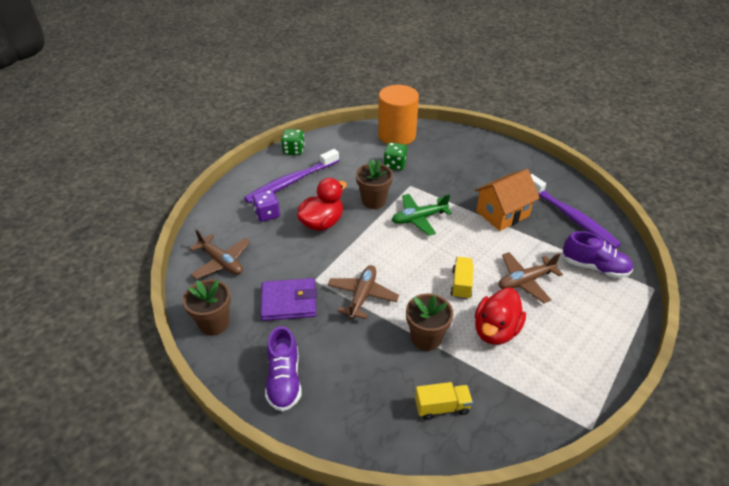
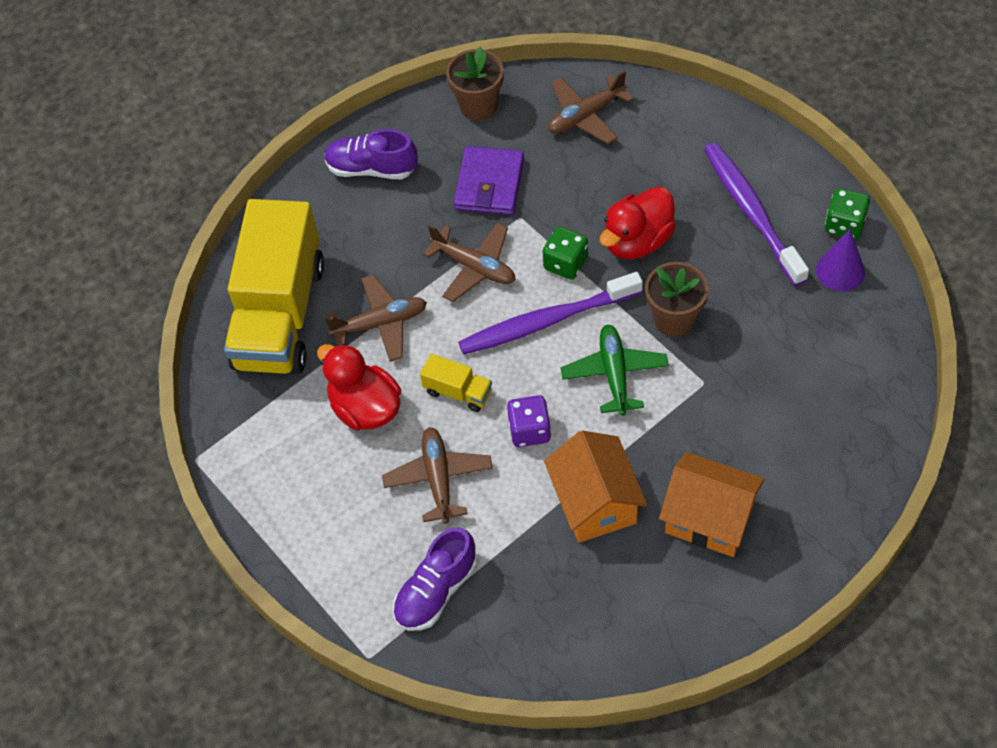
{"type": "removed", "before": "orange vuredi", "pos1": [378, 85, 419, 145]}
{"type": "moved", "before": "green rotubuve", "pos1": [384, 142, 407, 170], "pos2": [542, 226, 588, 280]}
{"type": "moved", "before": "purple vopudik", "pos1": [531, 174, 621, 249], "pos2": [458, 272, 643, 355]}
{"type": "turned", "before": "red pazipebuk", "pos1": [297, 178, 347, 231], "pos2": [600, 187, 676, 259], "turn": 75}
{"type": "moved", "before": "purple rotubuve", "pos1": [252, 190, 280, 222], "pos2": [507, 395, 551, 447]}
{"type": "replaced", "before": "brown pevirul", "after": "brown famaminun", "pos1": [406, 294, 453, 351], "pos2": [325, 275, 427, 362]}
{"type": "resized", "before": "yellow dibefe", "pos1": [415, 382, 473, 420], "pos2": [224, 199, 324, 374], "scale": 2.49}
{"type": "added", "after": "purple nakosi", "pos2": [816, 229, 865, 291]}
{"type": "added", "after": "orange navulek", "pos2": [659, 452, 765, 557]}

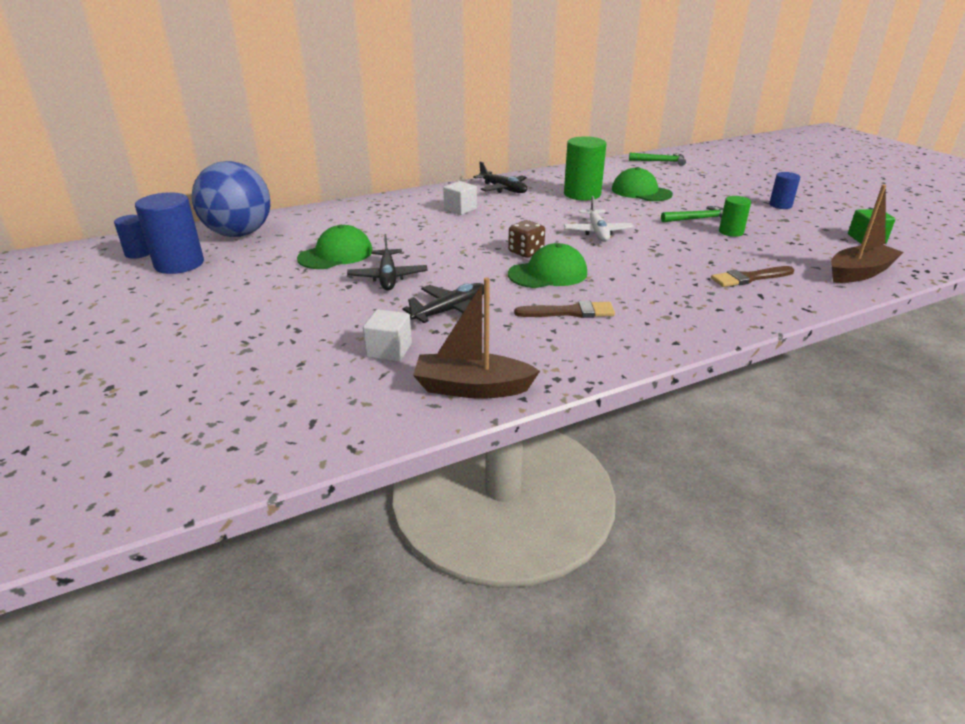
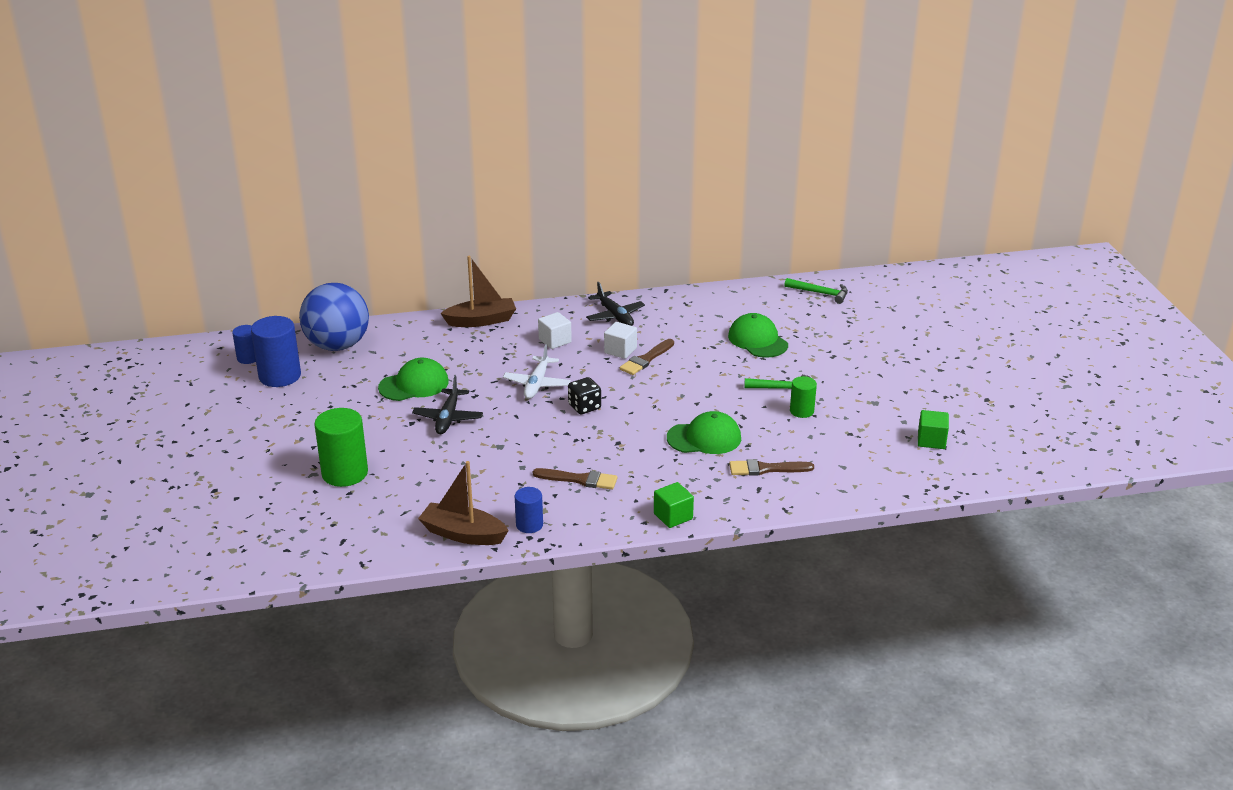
{"type": "moved", "before": "green vuredi", "pos1": [564, 136, 606, 201], "pos2": [314, 408, 368, 487]}
{"type": "moved", "before": "blue vuredi", "pos1": [769, 172, 800, 209], "pos2": [515, 487, 543, 533]}
{"type": "moved", "before": "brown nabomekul", "pos1": [831, 185, 904, 283], "pos2": [440, 256, 516, 327]}
{"type": "moved", "before": "white famaminun", "pos1": [564, 196, 634, 242], "pos2": [503, 344, 571, 399]}
{"type": "recoloured", "before": "brown rotubuve", "after": "black rotubuve", "pos1": [508, 220, 545, 258], "pos2": [568, 377, 601, 414]}
{"type": "moved", "before": "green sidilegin", "pos1": [508, 243, 587, 288], "pos2": [667, 411, 741, 454]}
{"type": "removed", "before": "black famaminun", "pos1": [402, 283, 484, 323]}
{"type": "moved", "before": "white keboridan", "pos1": [363, 309, 412, 362], "pos2": [604, 322, 637, 359]}
{"type": "added", "after": "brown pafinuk", "pos2": [620, 339, 674, 375]}
{"type": "added", "after": "green keboridan", "pos2": [654, 482, 694, 528]}

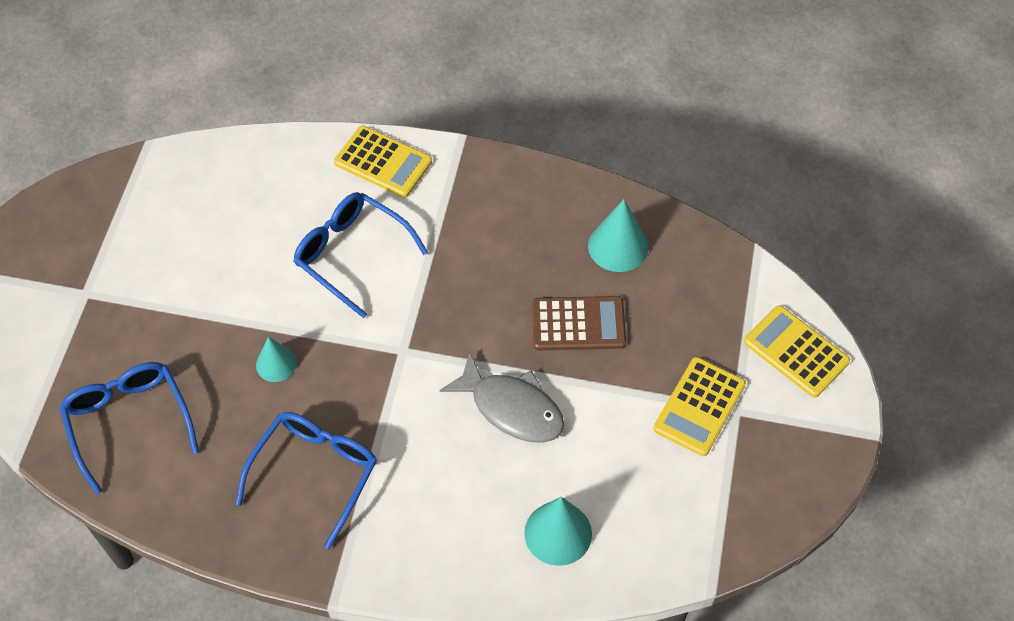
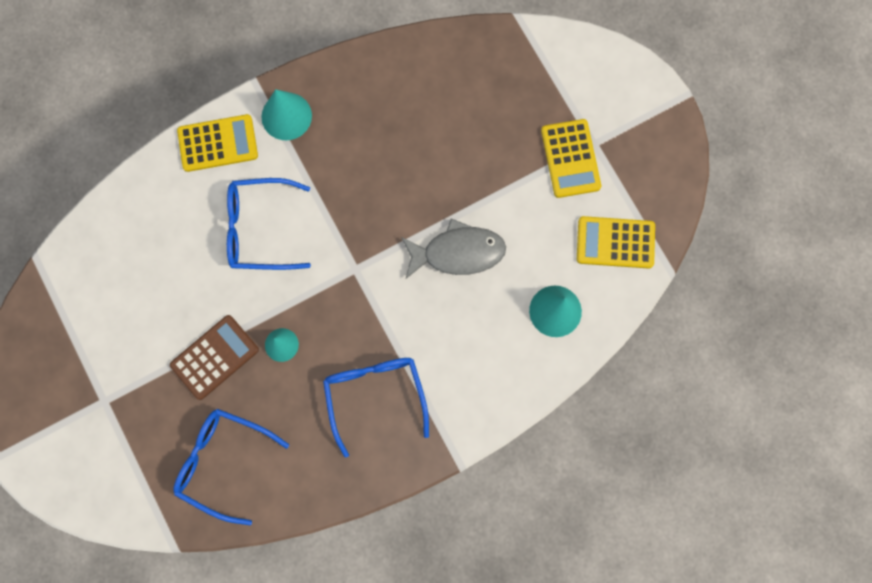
{"type": "moved", "before": "turquoise nakosi", "pos1": [588, 199, 648, 272], "pos2": [261, 89, 312, 140]}
{"type": "moved", "before": "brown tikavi", "pos1": [532, 296, 626, 350], "pos2": [170, 315, 259, 400]}
{"type": "moved", "before": "yellow tikavi", "pos1": [744, 305, 850, 398], "pos2": [577, 216, 655, 269]}

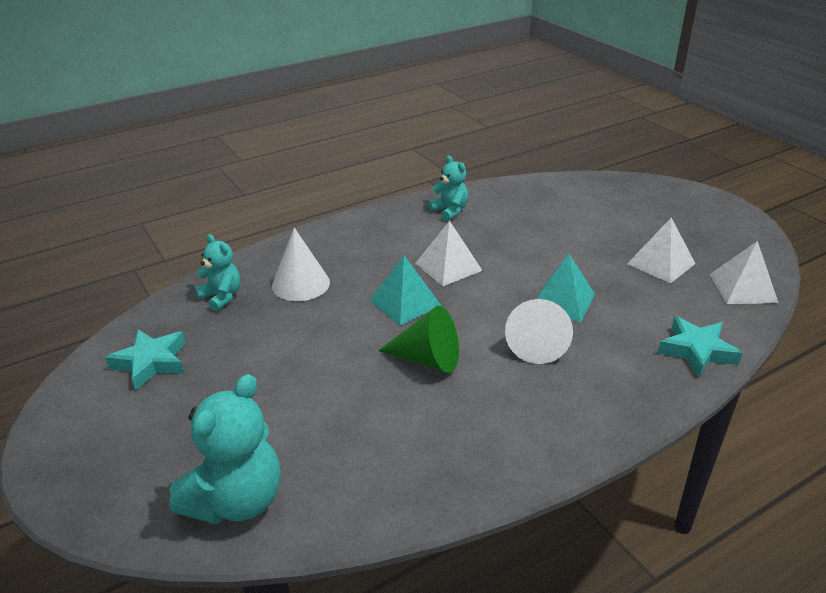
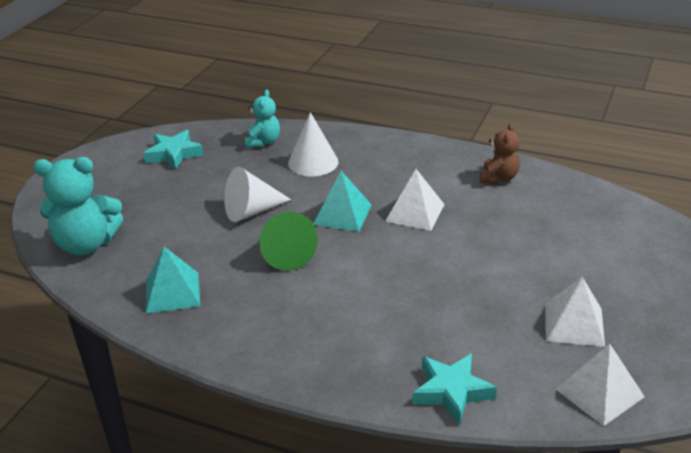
{"type": "recoloured", "before": "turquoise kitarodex", "after": "brown kitarodex", "pos1": [428, 155, 468, 221], "pos2": [480, 123, 520, 184]}
{"type": "moved", "before": "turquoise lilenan", "pos1": [536, 254, 595, 323], "pos2": [146, 247, 200, 314]}
{"type": "moved", "before": "white nakosi", "pos1": [505, 299, 573, 364], "pos2": [224, 167, 291, 222]}

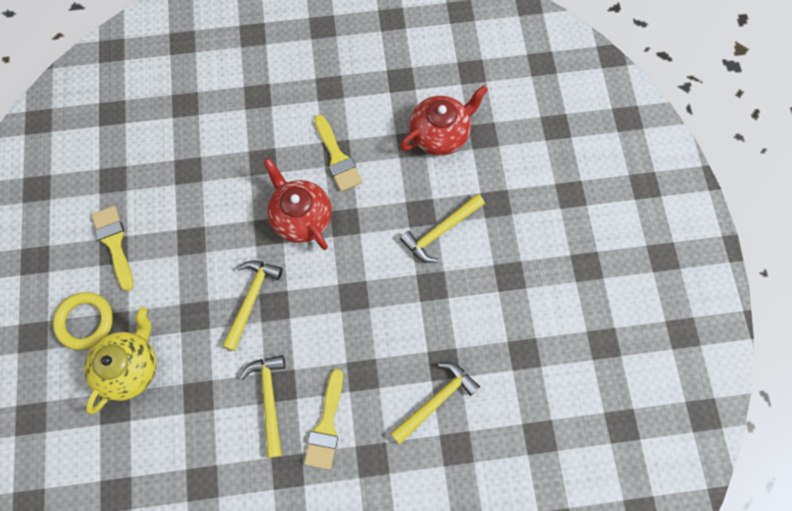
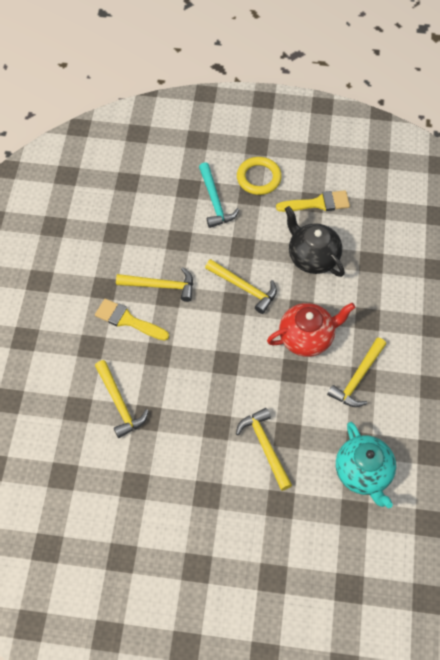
{"type": "recoloured", "before": "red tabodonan", "after": "turquoise tabodonan", "pos1": [400, 85, 488, 156], "pos2": [336, 422, 396, 508]}
{"type": "replaced", "before": "yellow pafinuk", "after": "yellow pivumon", "pos1": [315, 115, 362, 192], "pos2": [327, 338, 386, 407]}
{"type": "replaced", "before": "yellow tabodonan", "after": "turquoise pivumon", "pos1": [84, 307, 156, 415], "pos2": [199, 162, 240, 228]}
{"type": "added", "after": "black tabodonan", "pos2": [285, 206, 345, 277]}

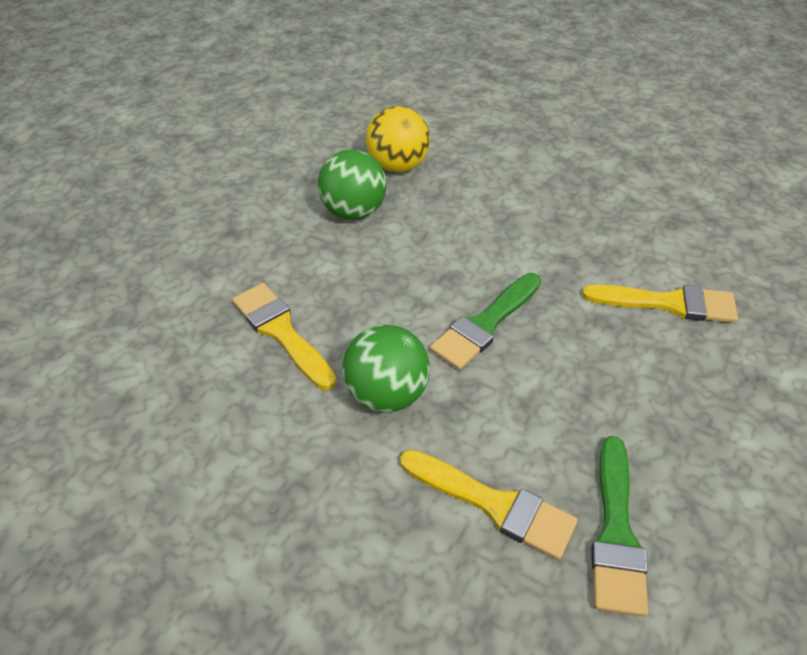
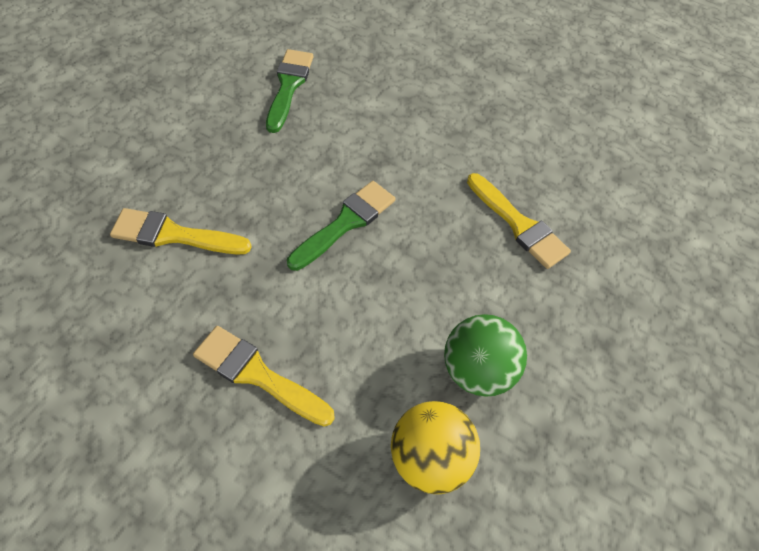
{"type": "removed", "before": "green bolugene", "pos1": [342, 325, 430, 413]}
{"type": "moved", "before": "yellow pafinuk", "pos1": [400, 449, 578, 560], "pos2": [193, 326, 335, 427]}

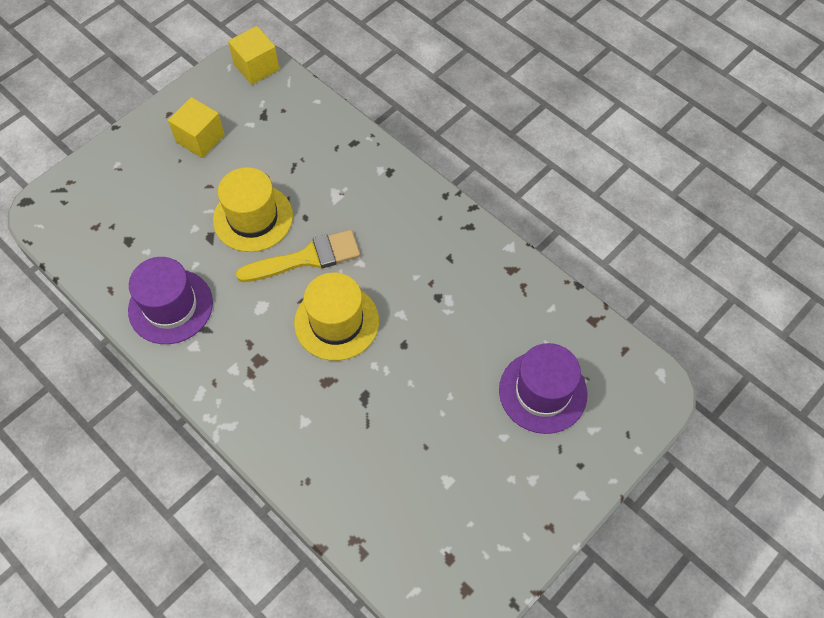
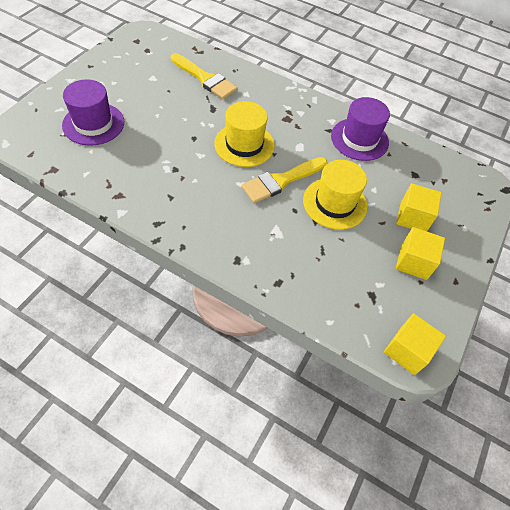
{"type": "added", "after": "yellow pafinuk", "pos2": [171, 53, 237, 99]}
{"type": "added", "after": "yellow keboridan", "pos2": [396, 183, 442, 231]}

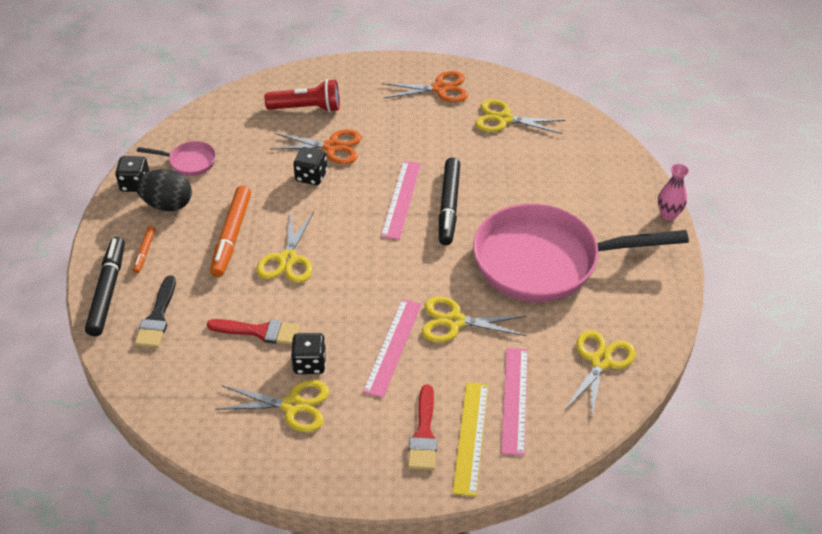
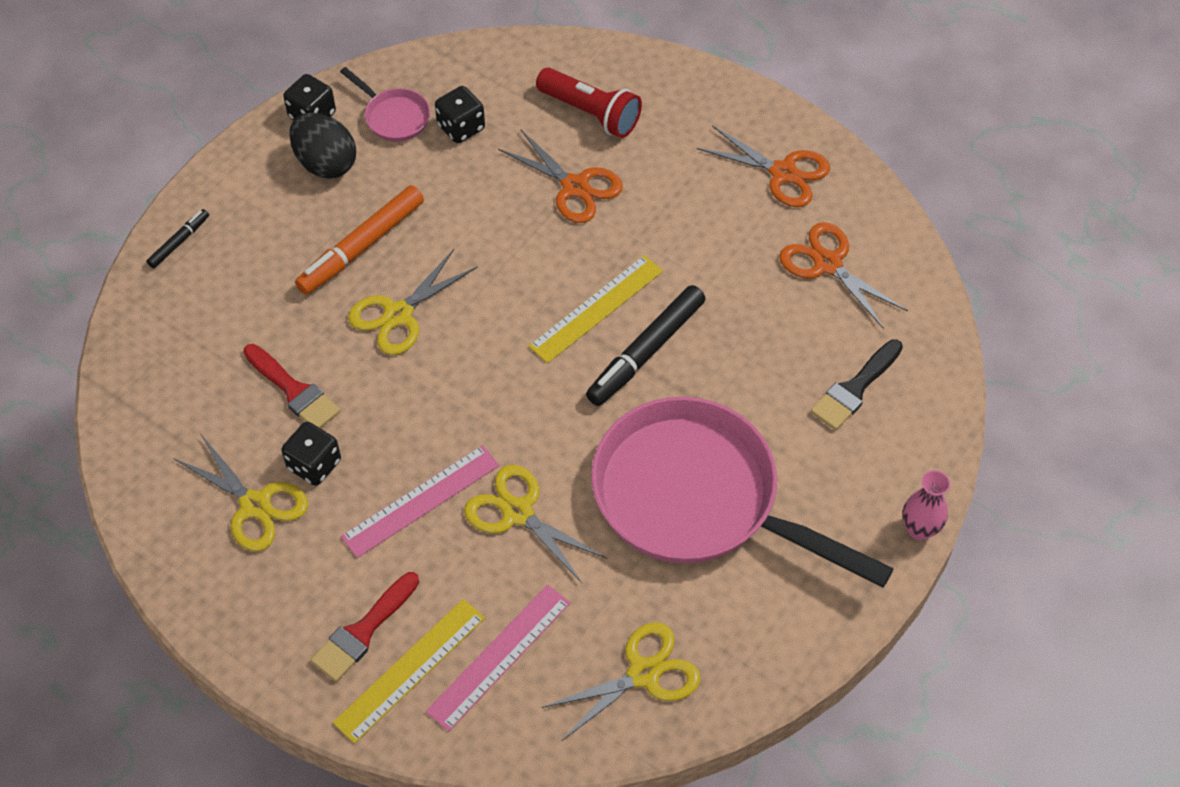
{"type": "recoloured", "before": "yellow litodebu", "after": "orange litodebu", "pos1": [475, 99, 565, 134], "pos2": [779, 222, 908, 329]}
{"type": "moved", "before": "black rotubuve", "pos1": [293, 147, 327, 185], "pos2": [435, 86, 485, 143]}
{"type": "recoloured", "before": "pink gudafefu", "after": "yellow gudafefu", "pos1": [381, 161, 421, 240], "pos2": [528, 255, 663, 363]}
{"type": "removed", "before": "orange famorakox", "pos1": [133, 226, 156, 273]}
{"type": "resized", "before": "black famorakox", "pos1": [85, 237, 125, 336], "pos2": [147, 209, 209, 268], "scale": 0.51}
{"type": "moved", "before": "black pafinuk", "pos1": [135, 275, 176, 348], "pos2": [810, 339, 903, 430]}

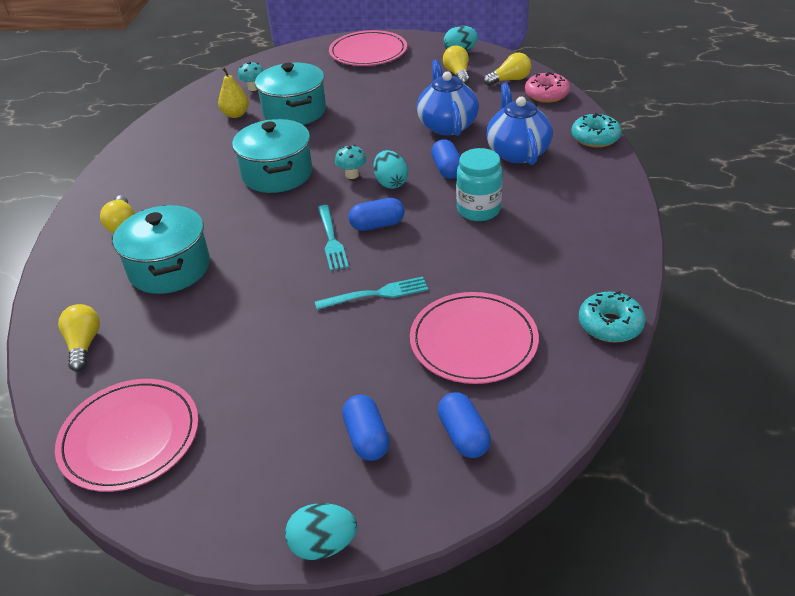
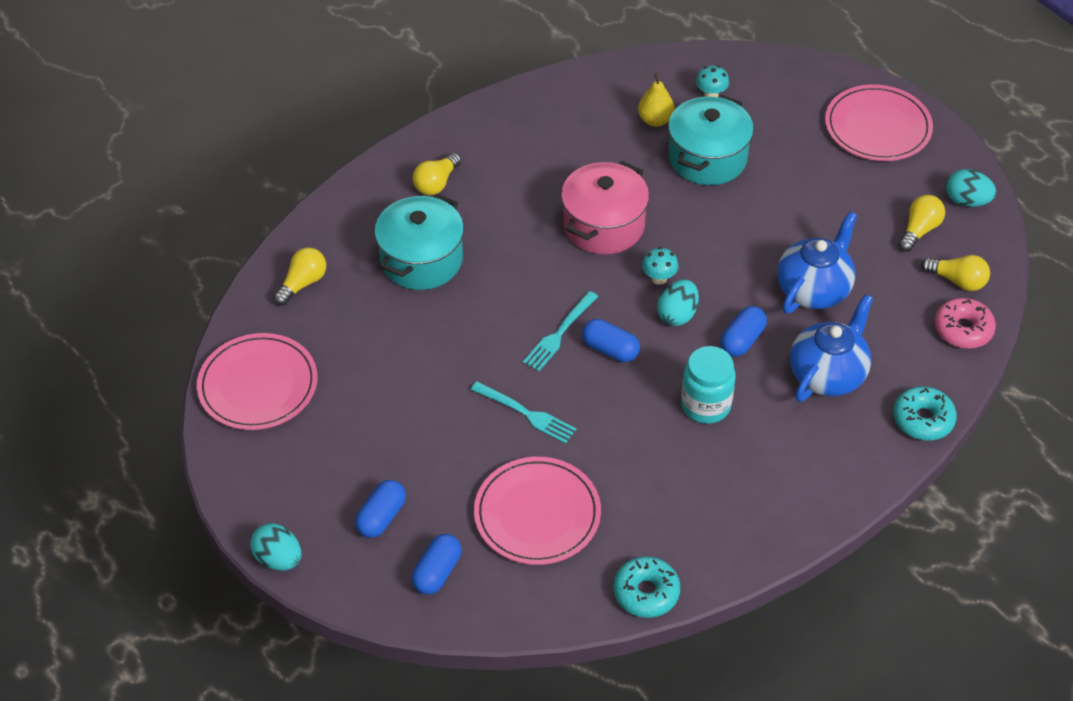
{"type": "recoloured", "before": "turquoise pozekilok", "after": "pink pozekilok", "pos1": [232, 119, 312, 193], "pos2": [561, 161, 649, 255]}

